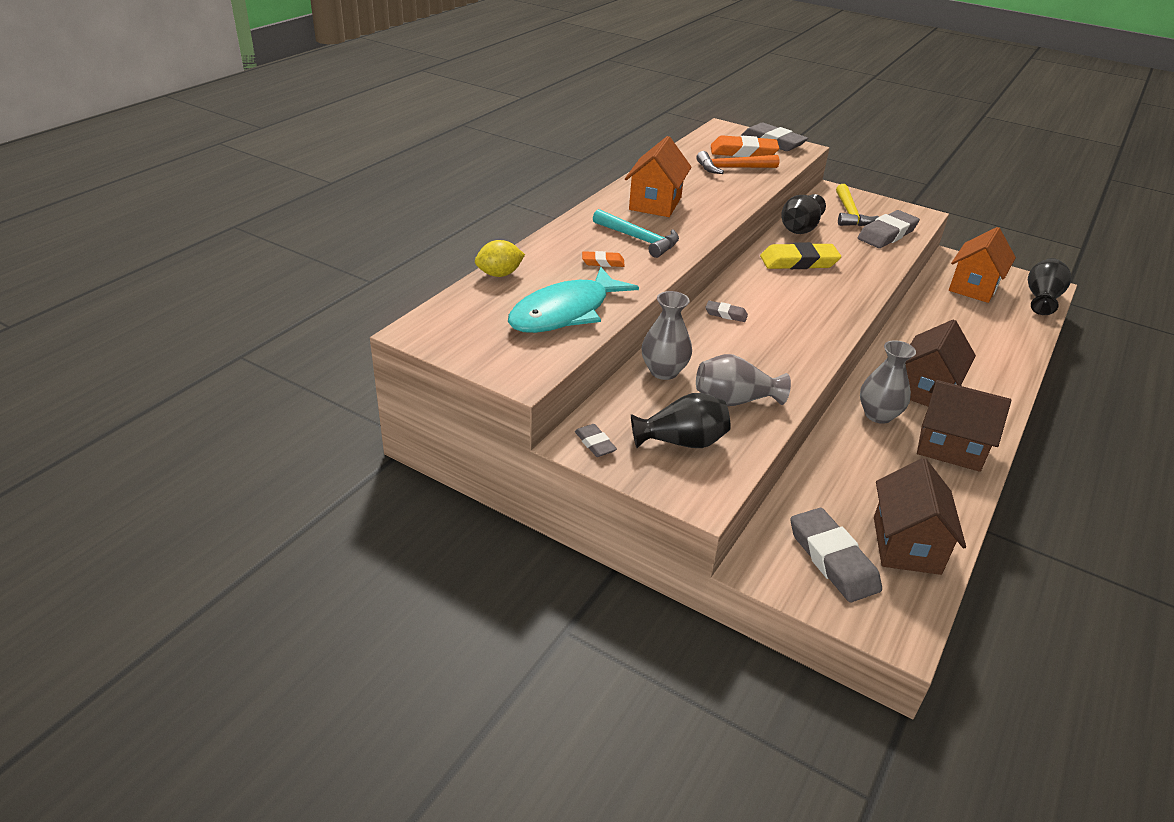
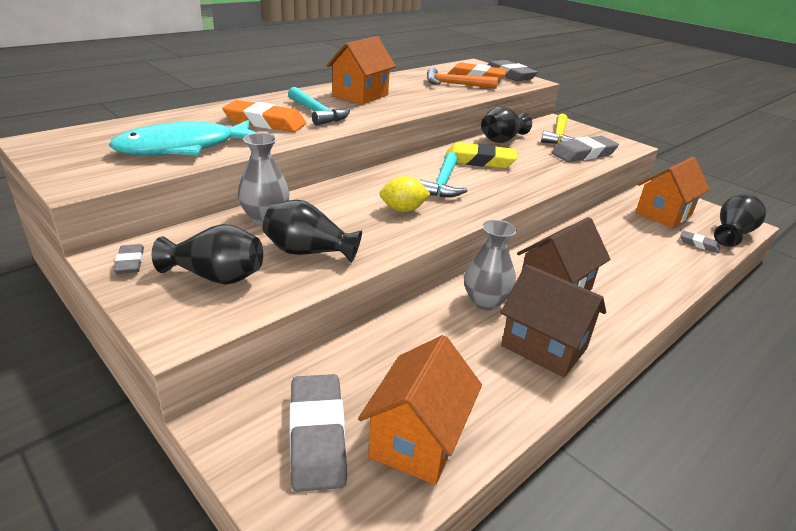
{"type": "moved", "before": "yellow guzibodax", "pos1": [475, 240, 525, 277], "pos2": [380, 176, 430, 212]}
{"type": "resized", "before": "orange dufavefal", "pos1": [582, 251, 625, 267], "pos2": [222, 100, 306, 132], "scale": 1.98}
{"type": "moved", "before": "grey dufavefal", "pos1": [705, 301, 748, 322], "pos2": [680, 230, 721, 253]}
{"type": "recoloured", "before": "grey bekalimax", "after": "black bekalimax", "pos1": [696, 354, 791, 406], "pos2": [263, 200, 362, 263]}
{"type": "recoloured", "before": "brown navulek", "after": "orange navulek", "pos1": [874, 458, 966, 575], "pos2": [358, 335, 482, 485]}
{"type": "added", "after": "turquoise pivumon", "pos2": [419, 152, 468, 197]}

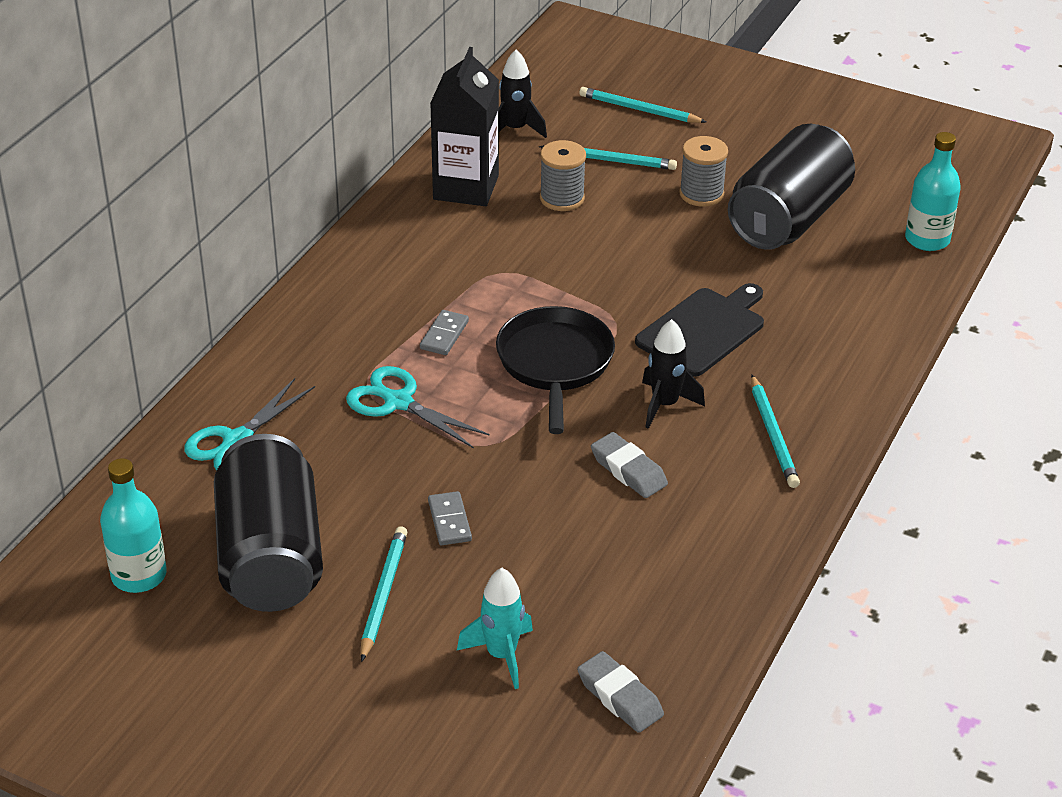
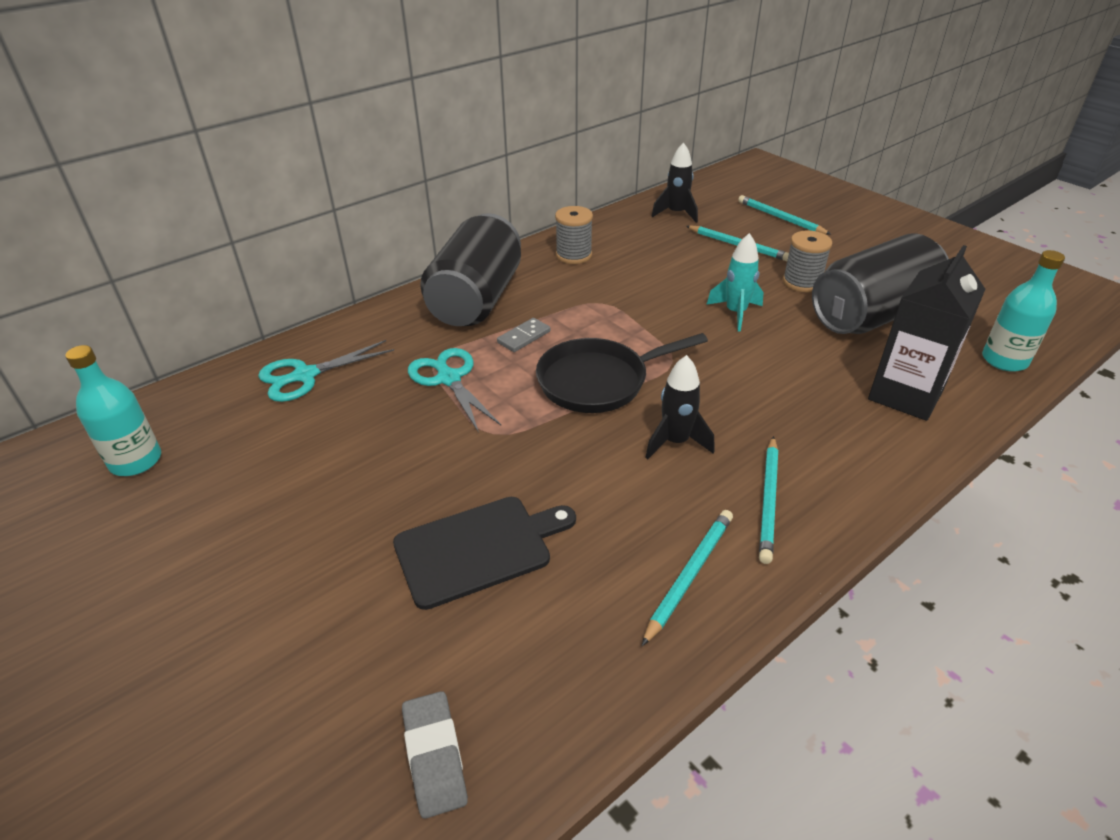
{"type": "moved", "before": "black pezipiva", "pos1": [430, 47, 499, 206], "pos2": [868, 245, 985, 421]}
{"type": "moved", "before": "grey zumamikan", "pos1": [540, 140, 586, 211], "pos2": [555, 206, 593, 264]}
{"type": "moved", "before": "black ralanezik", "pos1": [635, 283, 764, 377], "pos2": [393, 497, 576, 610]}
{"type": "turned", "before": "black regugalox", "pos1": [496, 306, 615, 434], "pos2": [536, 333, 708, 413], "turn": -135}
{"type": "removed", "before": "grey dufavefal", "pos1": [591, 432, 668, 498]}
{"type": "moved", "before": "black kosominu", "pos1": [214, 434, 323, 612], "pos2": [420, 213, 521, 326]}
{"type": "removed", "before": "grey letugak", "pos1": [428, 491, 472, 545]}
{"type": "moved", "before": "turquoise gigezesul", "pos1": [361, 526, 408, 662], "pos2": [642, 510, 733, 646]}
{"type": "moved", "before": "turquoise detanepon", "pos1": [457, 568, 533, 689], "pos2": [706, 233, 764, 332]}

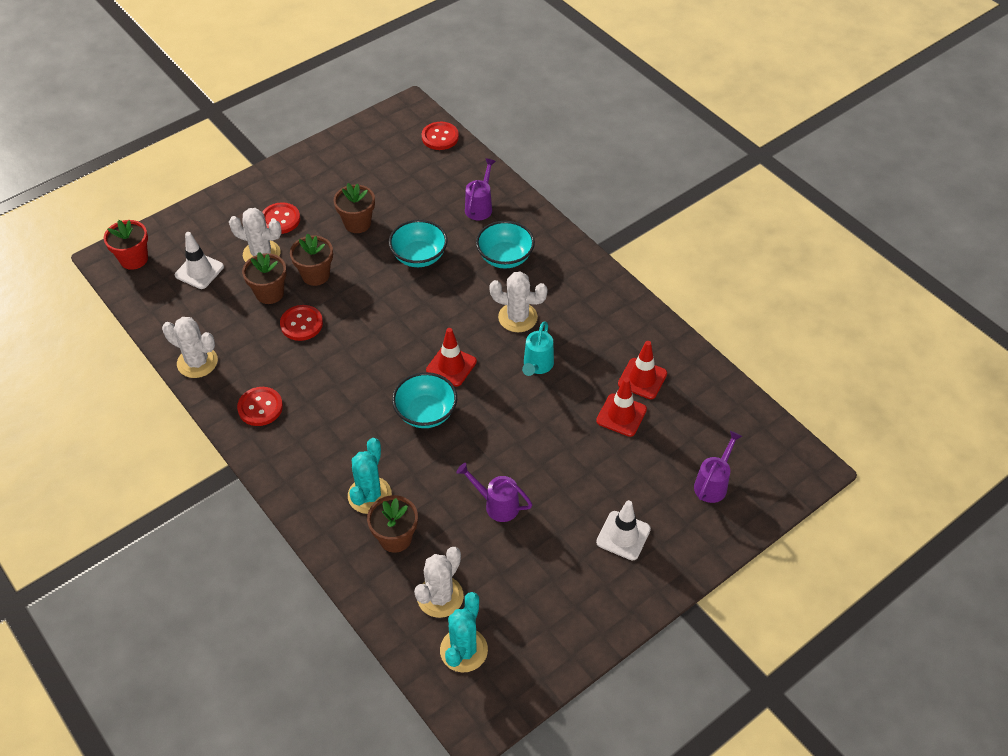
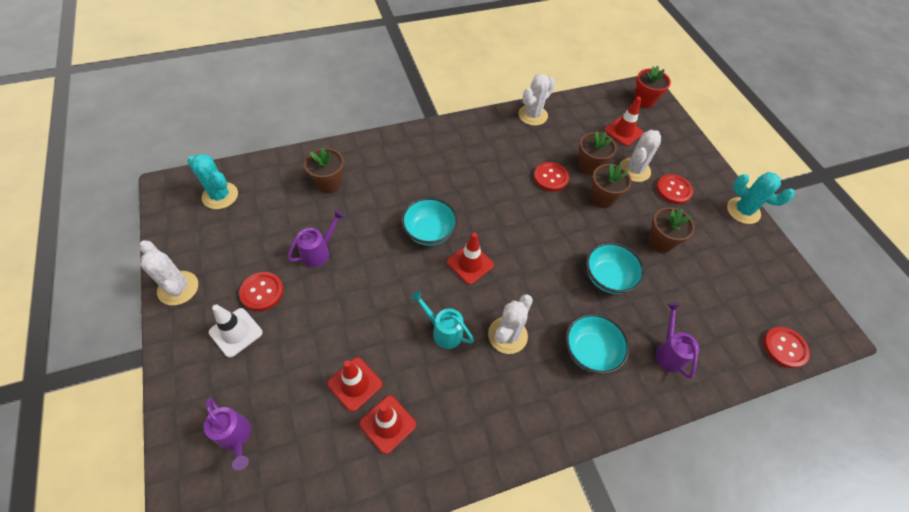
{"type": "turned", "before": "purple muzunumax", "pos1": [465, 158, 496, 220], "pos2": [656, 302, 699, 379], "turn": -135}
{"type": "recoloured", "before": "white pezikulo", "after": "red pezikulo", "pos1": [175, 232, 224, 289], "pos2": [605, 97, 643, 146]}
{"type": "moved", "before": "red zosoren", "pos1": [237, 387, 283, 426], "pos2": [239, 272, 283, 311]}
{"type": "moved", "before": "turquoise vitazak", "pos1": [348, 438, 392, 514], "pos2": [727, 172, 794, 224]}
{"type": "moved", "before": "white vitazak", "pos1": [414, 547, 464, 618], "pos2": [139, 241, 198, 305]}

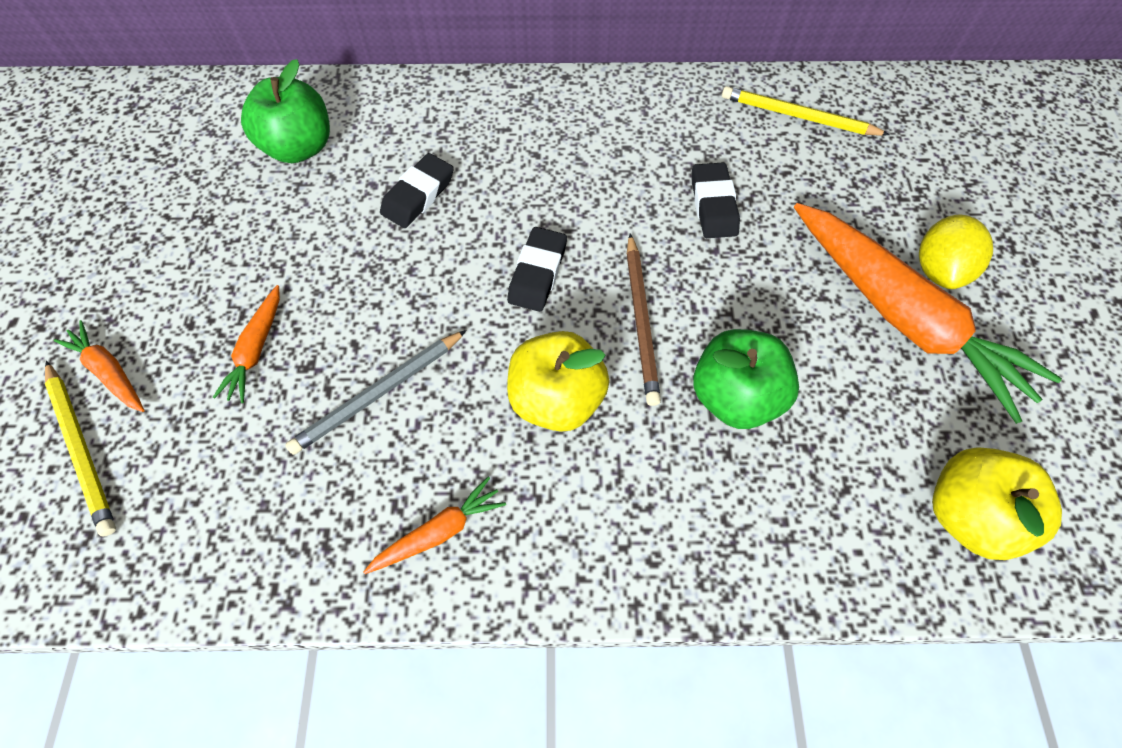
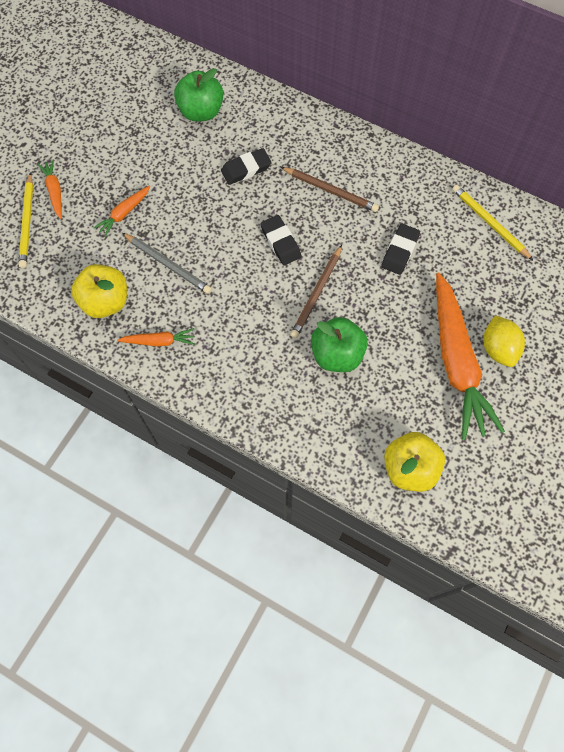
{"type": "turned", "before": "yellow guzibodax", "pos1": [919, 214, 993, 289], "pos2": [483, 315, 525, 367], "turn": -60}
{"type": "turned", "before": "black dufavefal", "pos1": [507, 227, 567, 312], "pos2": [260, 215, 302, 265], "turn": -75}
{"type": "turned", "before": "grey gigezesul", "pos1": [285, 330, 467, 455], "pos2": [123, 233, 212, 294], "turn": -135}
{"type": "moved", "before": "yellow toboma", "pos1": [507, 331, 610, 432], "pos2": [71, 264, 127, 318]}
{"type": "added", "after": "brown gigezesul", "pos2": [281, 167, 379, 212]}

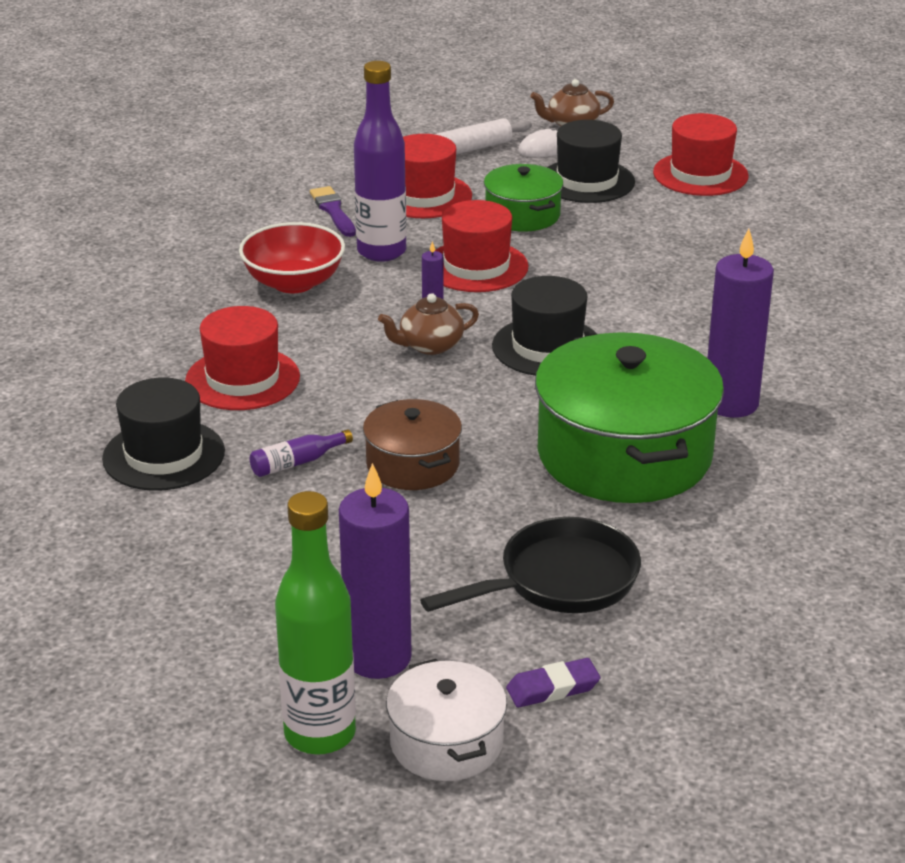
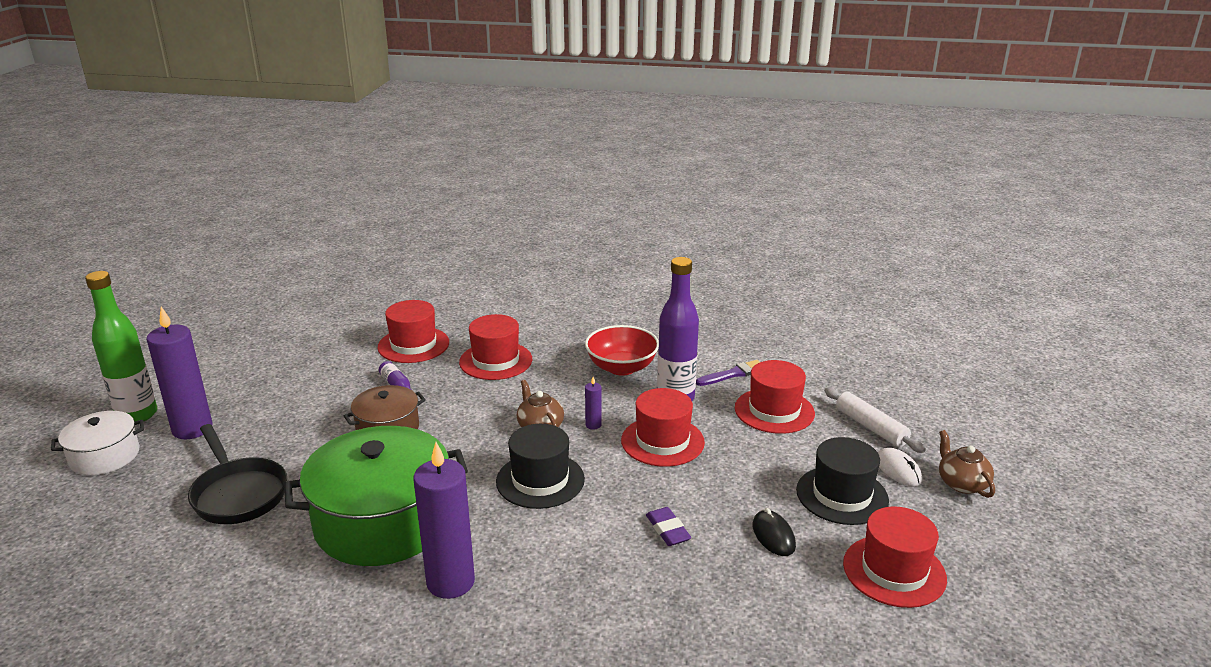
{"type": "removed", "before": "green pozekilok", "pos1": [484, 164, 563, 232]}
{"type": "recoloured", "before": "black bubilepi", "after": "red bubilepi", "pos1": [102, 377, 225, 491], "pos2": [377, 300, 449, 363]}
{"type": "moved", "before": "purple dufavefal", "pos1": [506, 658, 600, 708], "pos2": [646, 507, 691, 546]}
{"type": "added", "after": "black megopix", "pos2": [752, 508, 796, 556]}

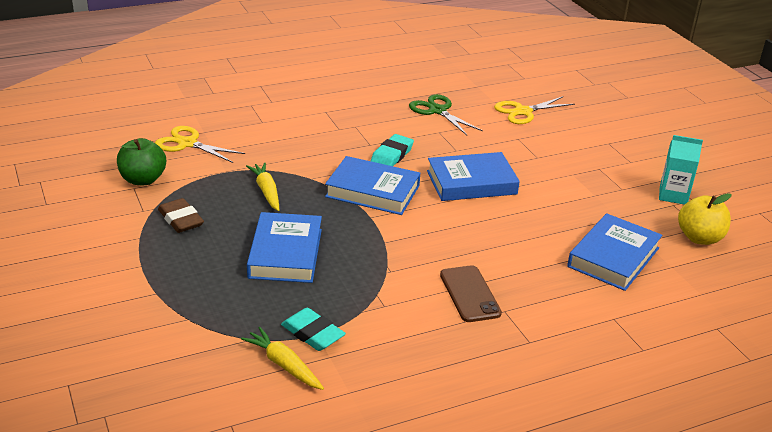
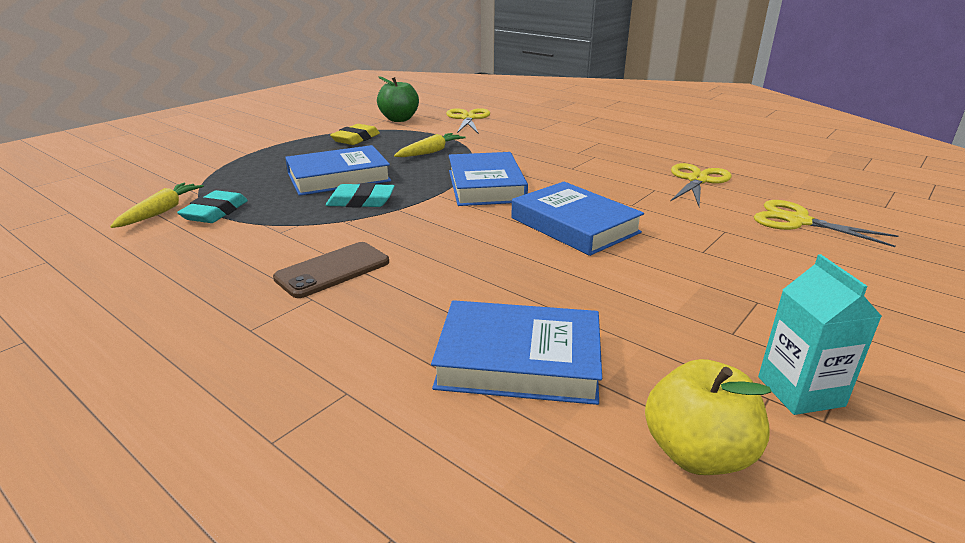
{"type": "recoloured", "before": "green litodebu", "after": "yellow litodebu", "pos1": [409, 94, 483, 135], "pos2": [670, 163, 732, 206]}
{"type": "moved", "before": "turquoise dufavefal", "pos1": [371, 134, 414, 166], "pos2": [326, 183, 395, 207]}
{"type": "recoloured", "before": "brown dufavefal", "after": "yellow dufavefal", "pos1": [158, 198, 204, 233], "pos2": [330, 124, 380, 145]}

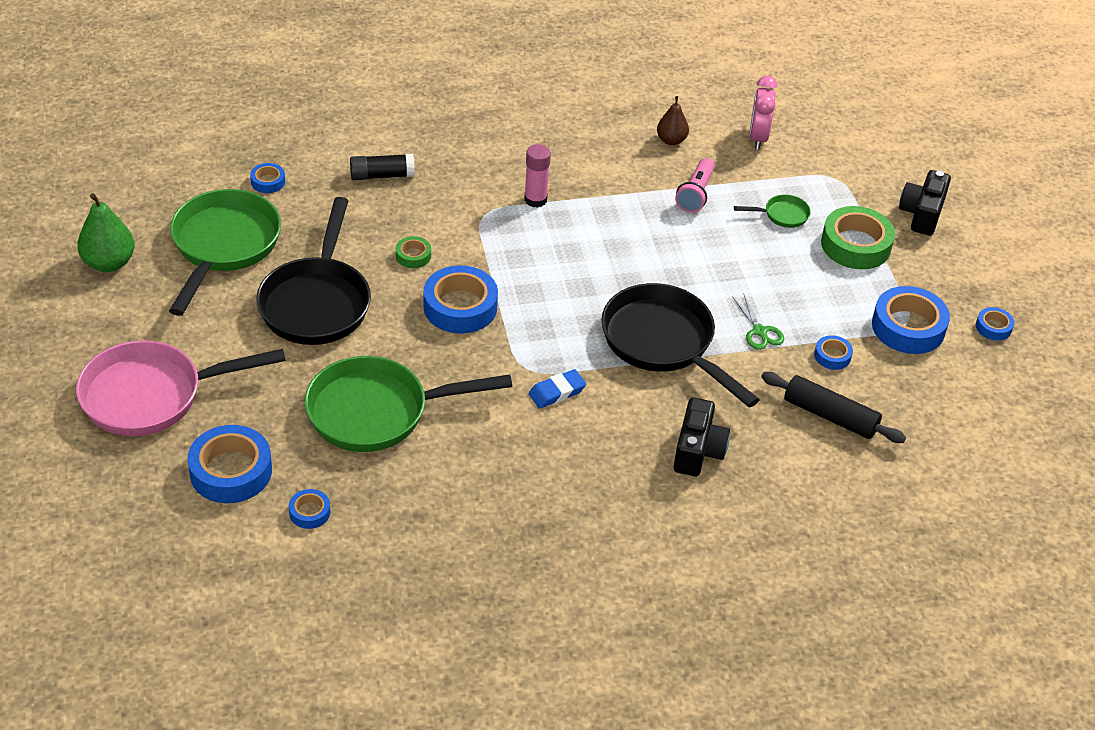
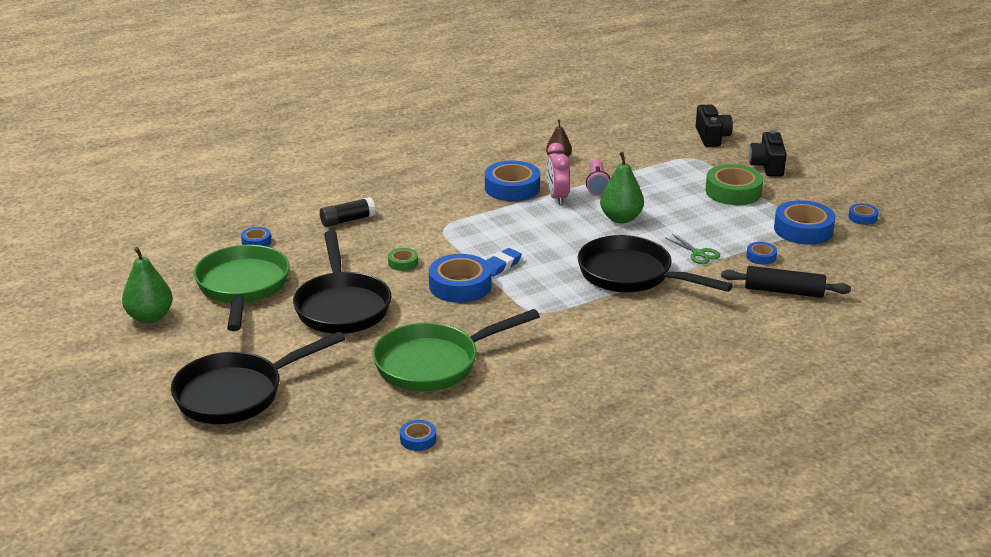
{"type": "moved", "before": "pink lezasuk", "pos1": [749, 76, 777, 150], "pos2": [546, 143, 570, 205]}
{"type": "removed", "before": "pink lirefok", "pos1": [524, 144, 551, 208]}
{"type": "removed", "before": "green regugalox", "pos1": [734, 195, 811, 228]}
{"type": "recoloured", "before": "pink regugalox", "after": "black regugalox", "pos1": [76, 340, 286, 436], "pos2": [171, 331, 345, 424]}
{"type": "moved", "before": "blue dufavefal", "pos1": [529, 369, 586, 408], "pos2": [486, 248, 522, 277]}
{"type": "moved", "before": "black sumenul", "pos1": [674, 397, 730, 476], "pos2": [696, 104, 733, 147]}
{"type": "moved", "before": "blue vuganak", "pos1": [187, 425, 272, 503], "pos2": [485, 161, 540, 201]}
{"type": "added", "after": "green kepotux", "pos2": [600, 152, 644, 223]}

